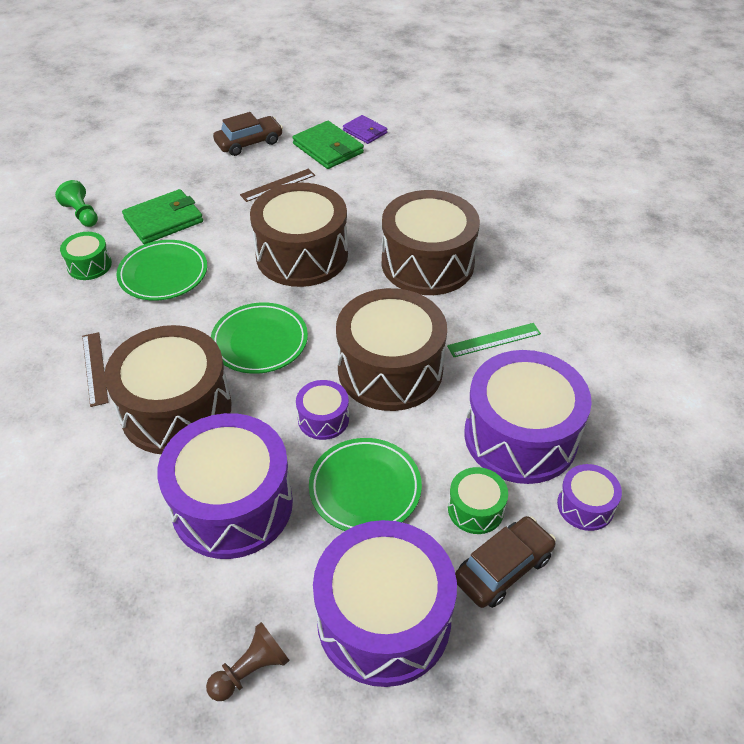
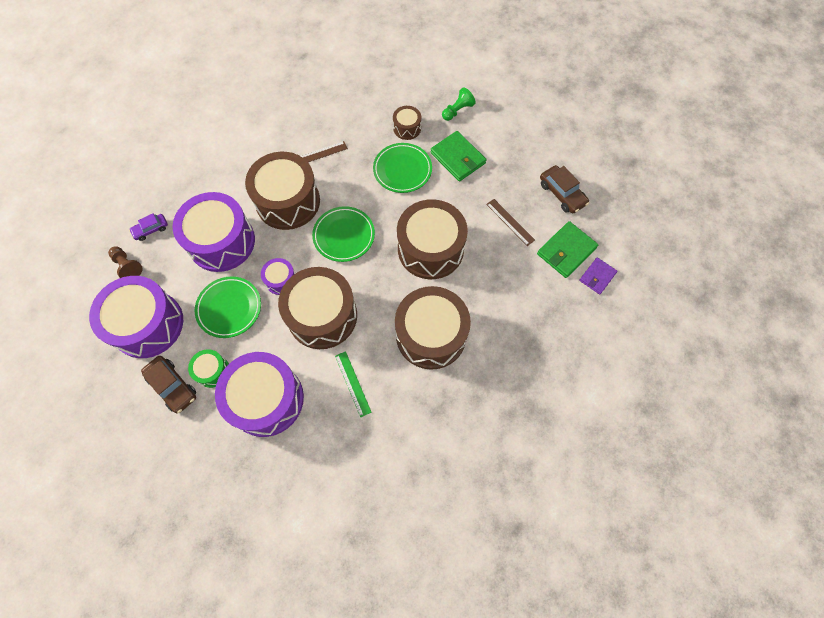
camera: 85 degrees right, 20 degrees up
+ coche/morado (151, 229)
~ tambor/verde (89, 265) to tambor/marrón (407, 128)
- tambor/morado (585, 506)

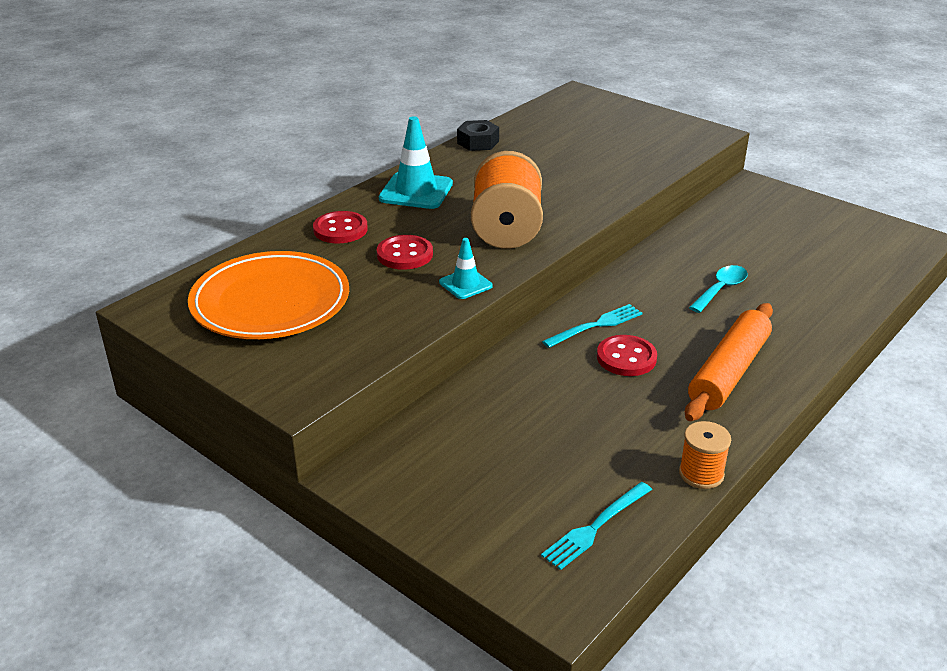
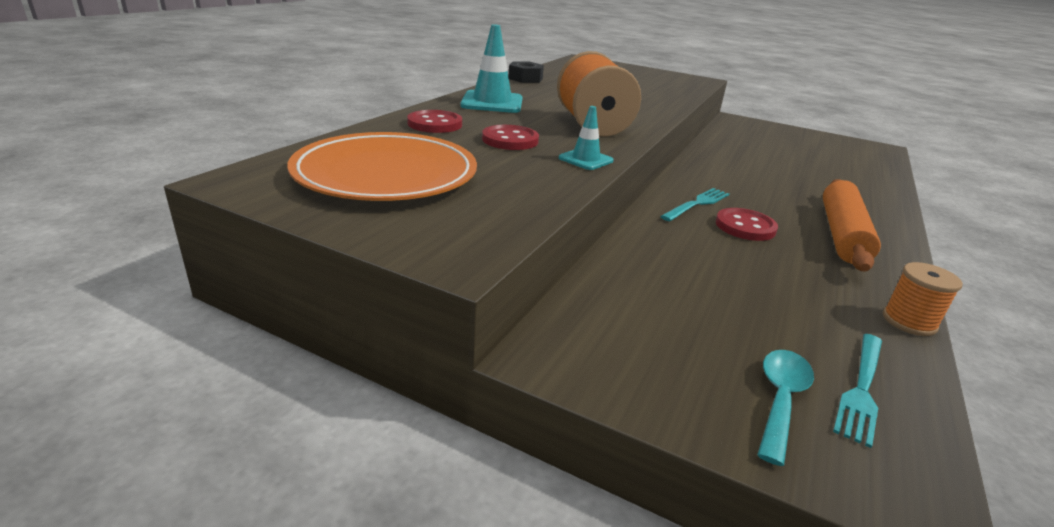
camera: 15 degrees left, 5 degrees down
~ cuchara/turquesa (721, 289) to (780, 399)

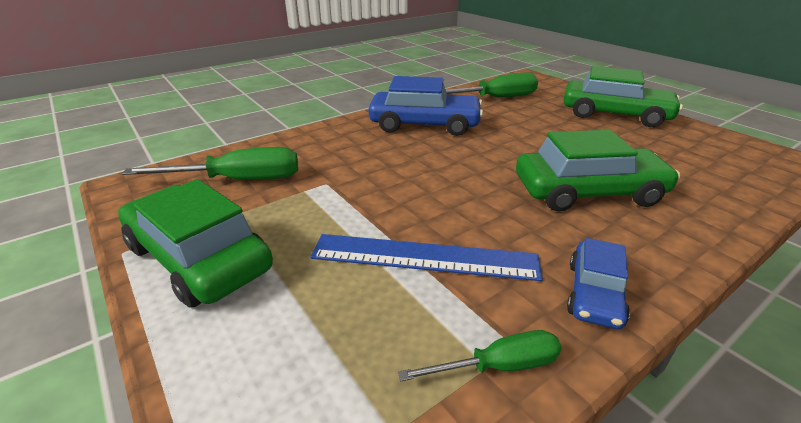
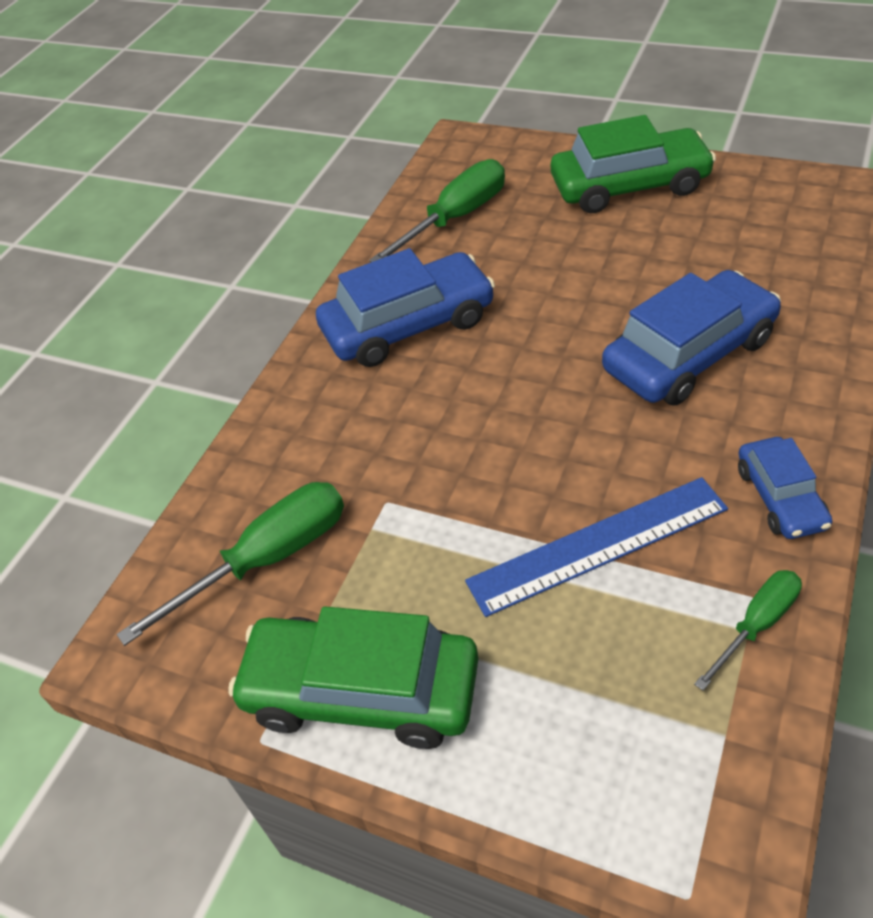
camera: 25 degrees left, 15 degrees up
~ coche/verde (588, 192) to coche/azul (689, 355)

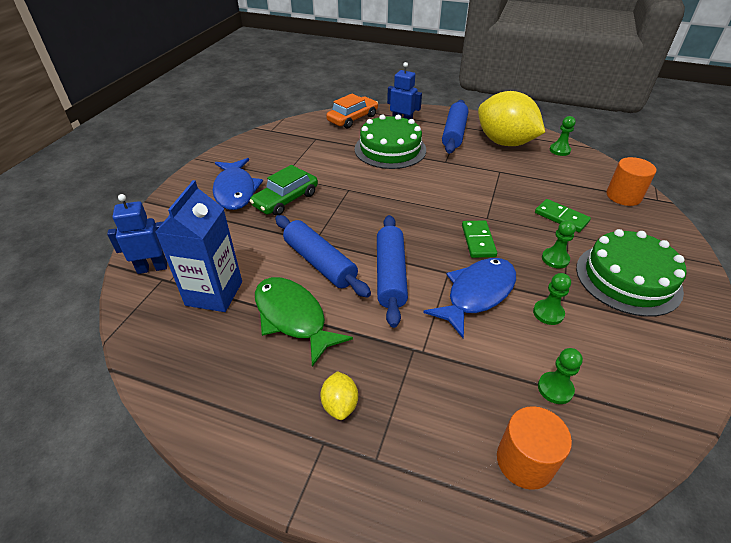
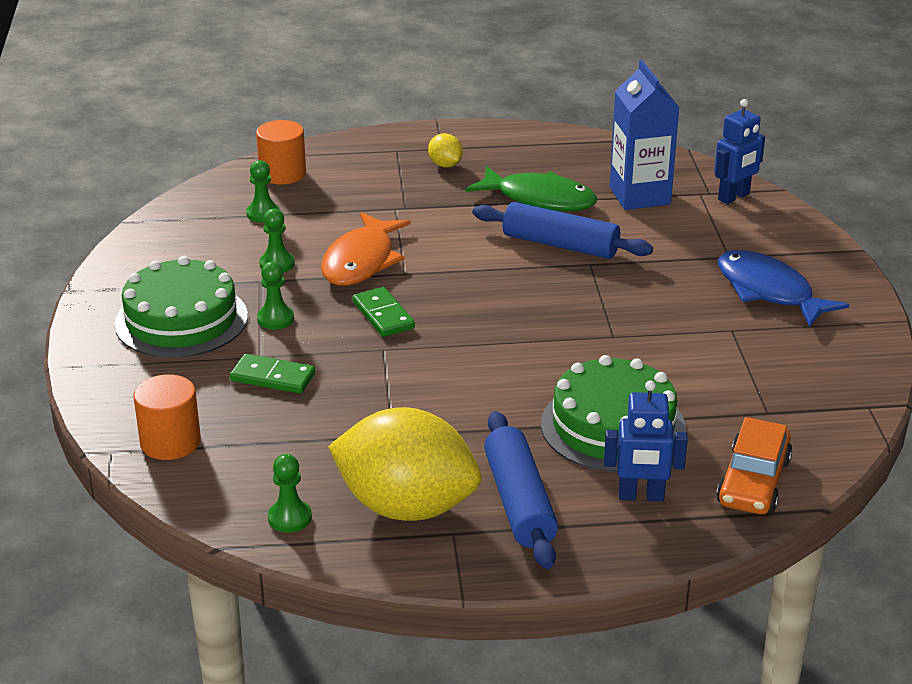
camera: 155 degrees right, 10 degrees down
~ pez/azul (477, 294) to pez/naranja (361, 261)
- coche/verde (286, 200)
- rodillo/azul (390, 275)

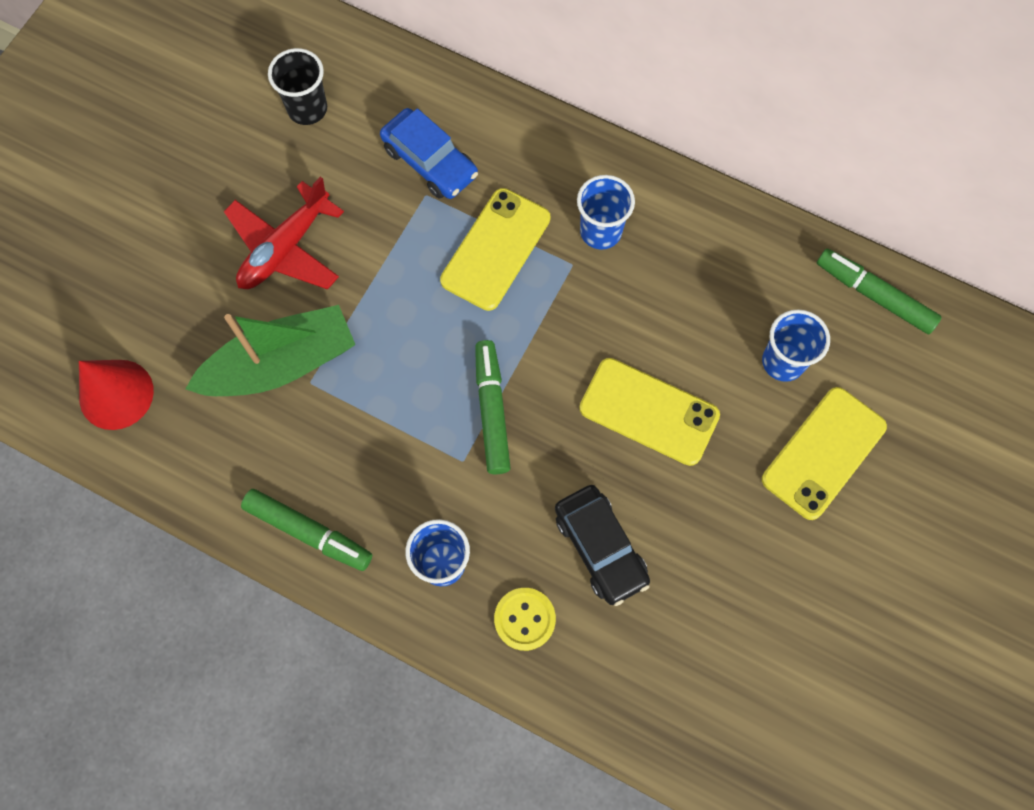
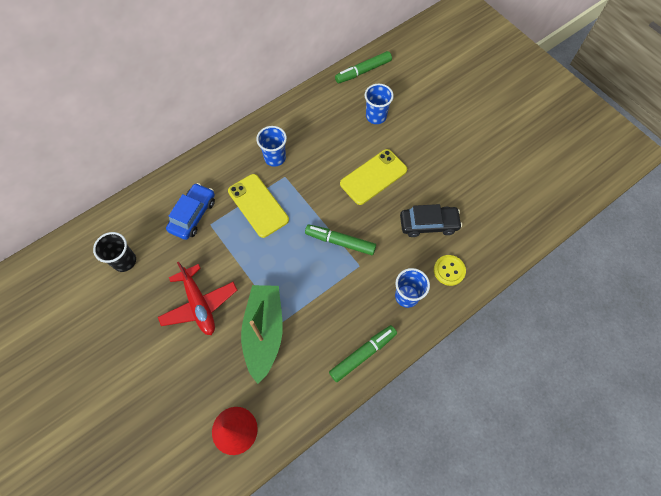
camera: 65 degrees left, 5 degrees down
~ coche/azul (430, 162) = (193, 215) 45 degrees counterclockwise
- móvil/amarillo (823, 453)

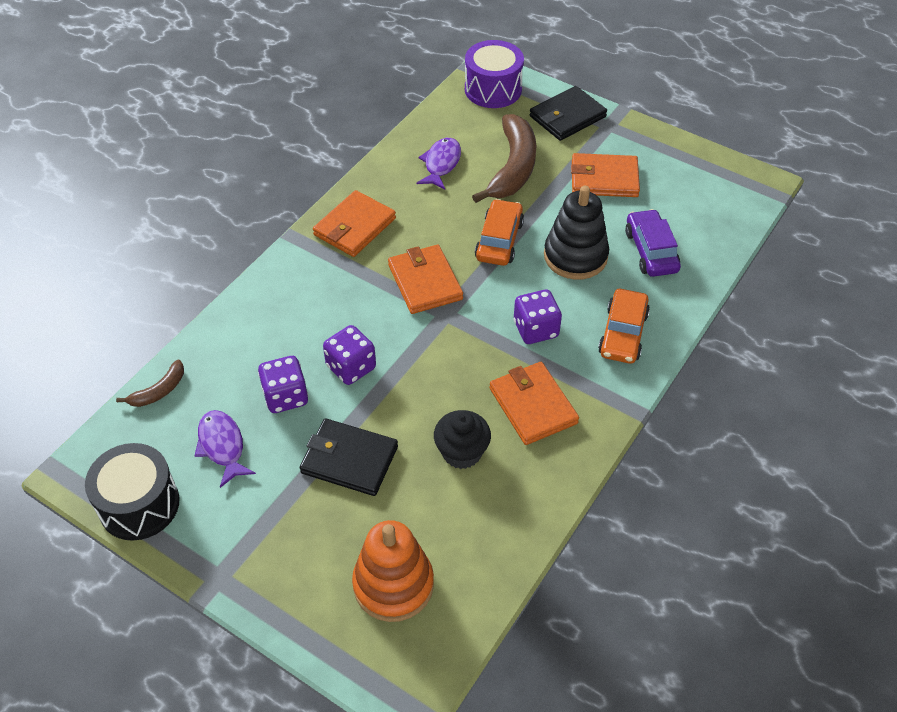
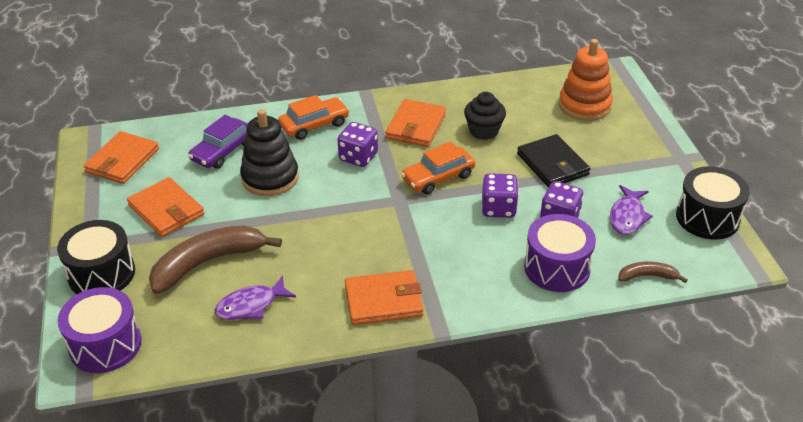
camera: 135 degrees left, 10 degrees down
~ cartera/negro (567, 117) to tambor/negro (101, 274)
~ cartera/naranja (425, 282) to (122, 161)
~ coche/naranja (499, 240) to (438, 177)
+ tambor/morado (557, 268)

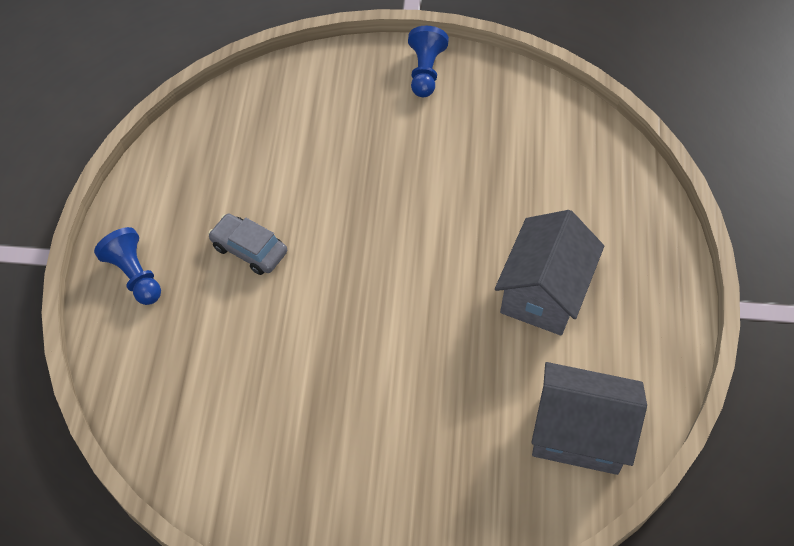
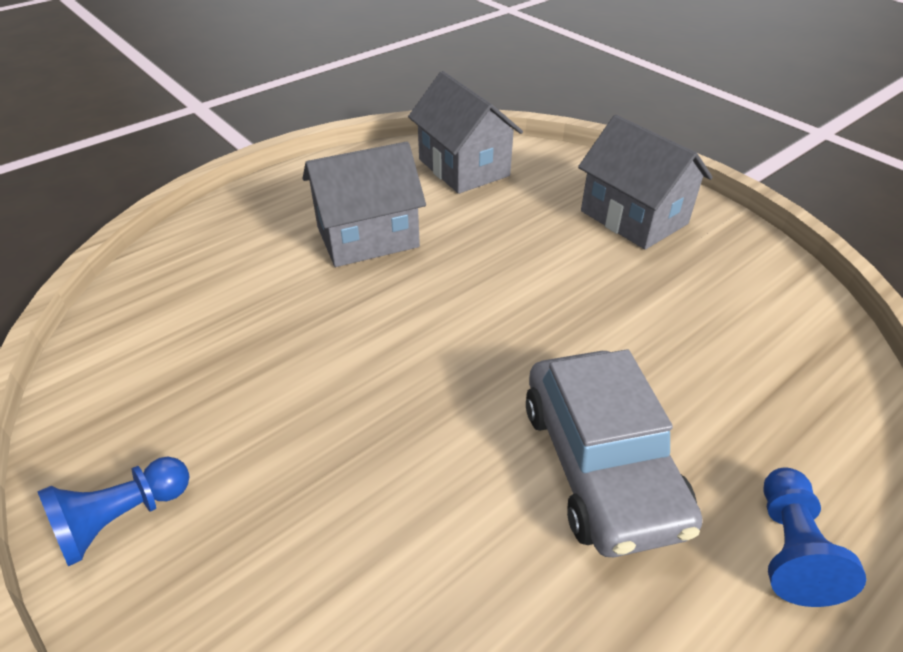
camera: 135 degrees left, 15 degrees down
~ coche/gris (249, 249) = (601, 464) x1.80
+ casa/gris (633, 217)

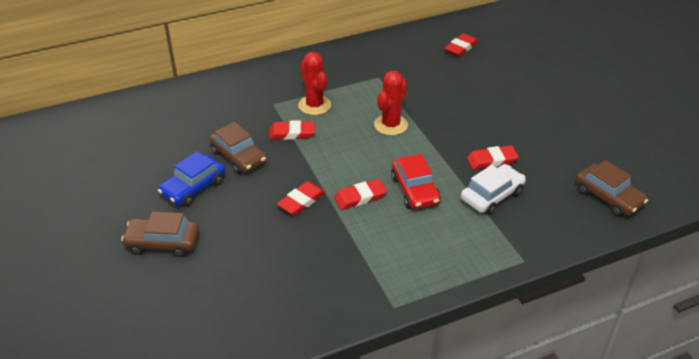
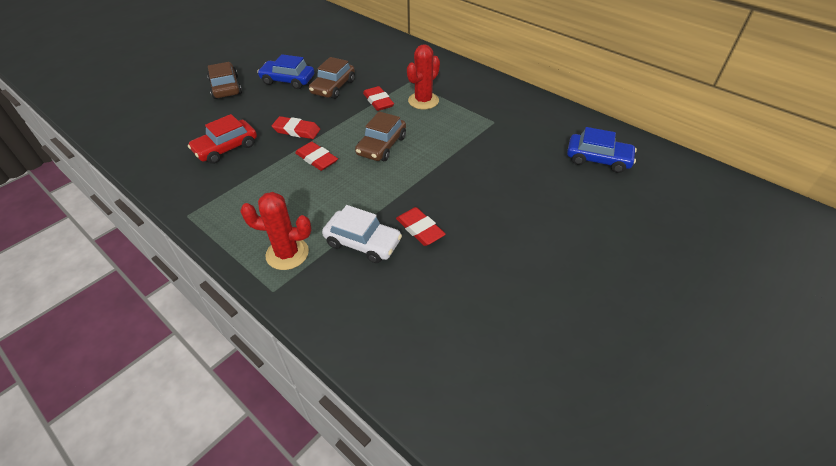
camera: 65 degrees right, 5 degrees up
~ coche/rojo (415, 190) to (226, 148)
~ cactus/rojo (391, 125) to (287, 254)
~ coche/marrón (608, 197) to (381, 146)
~ goma de borrar/rojo (461, 47) to coche/azul (598, 159)

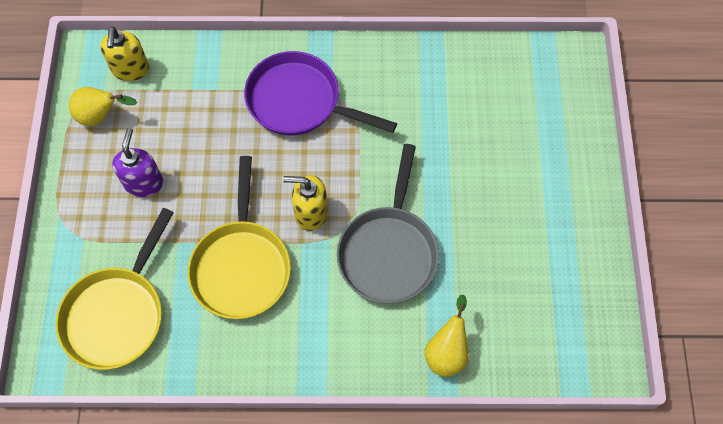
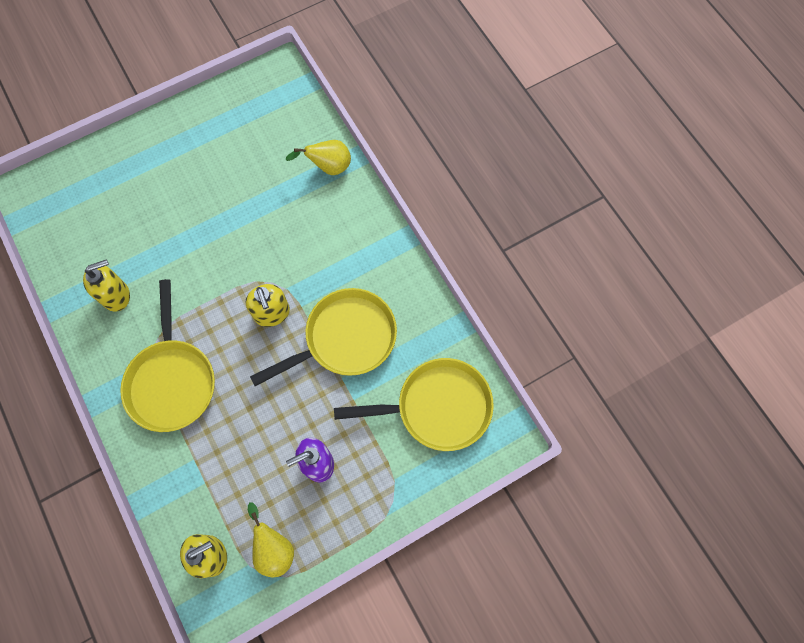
camera: 120 degrees left, 5 degrees up
+ dispensador de jabón/amarillo (116, 295)
~ sartén/morado (299, 101) to sartén/amarillo (172, 381)
- sartén/gris (388, 251)

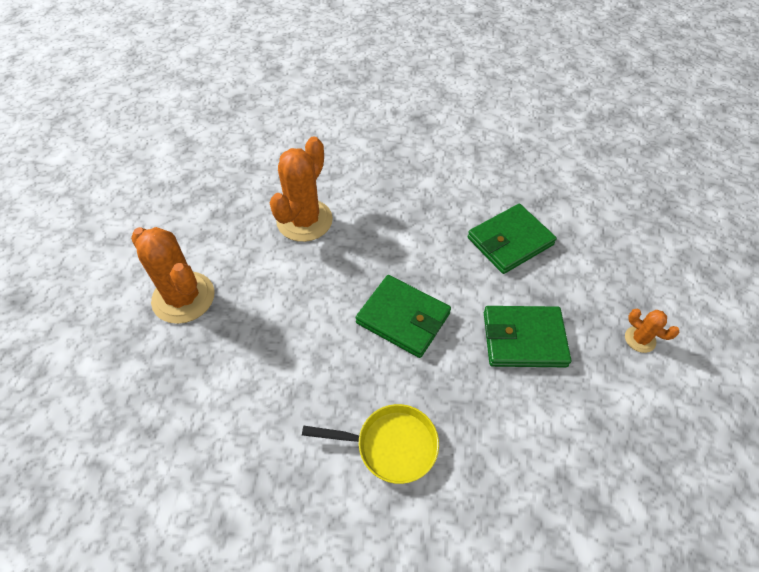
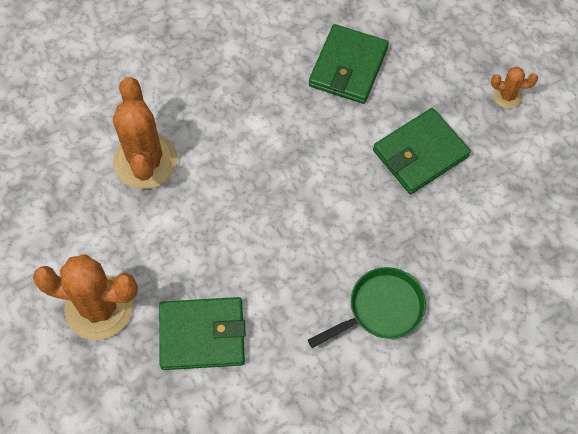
camera: 35 degrees left, 10 degrees up
~ cartera/verde (403, 318) to (202, 335)
~ sartén/amarillo (391, 445) to sartén/verde (381, 309)

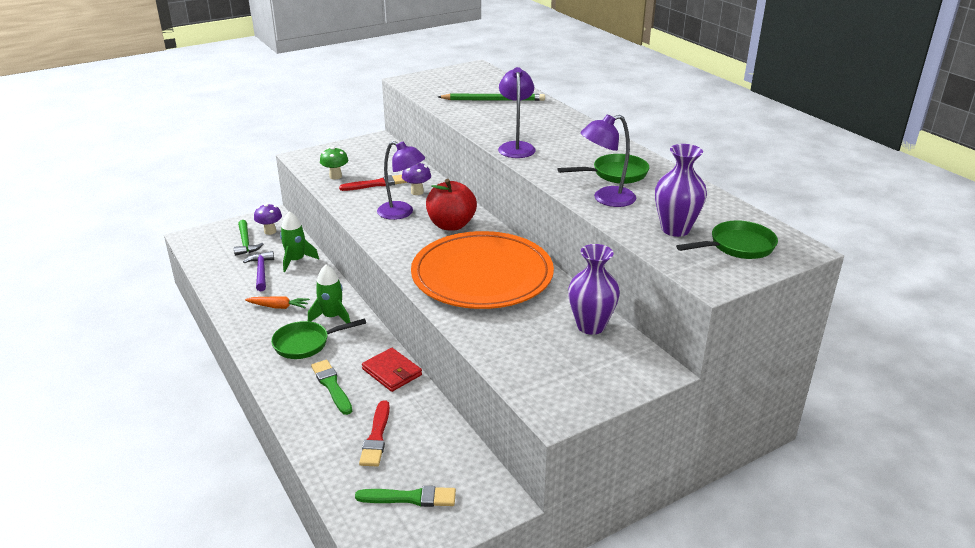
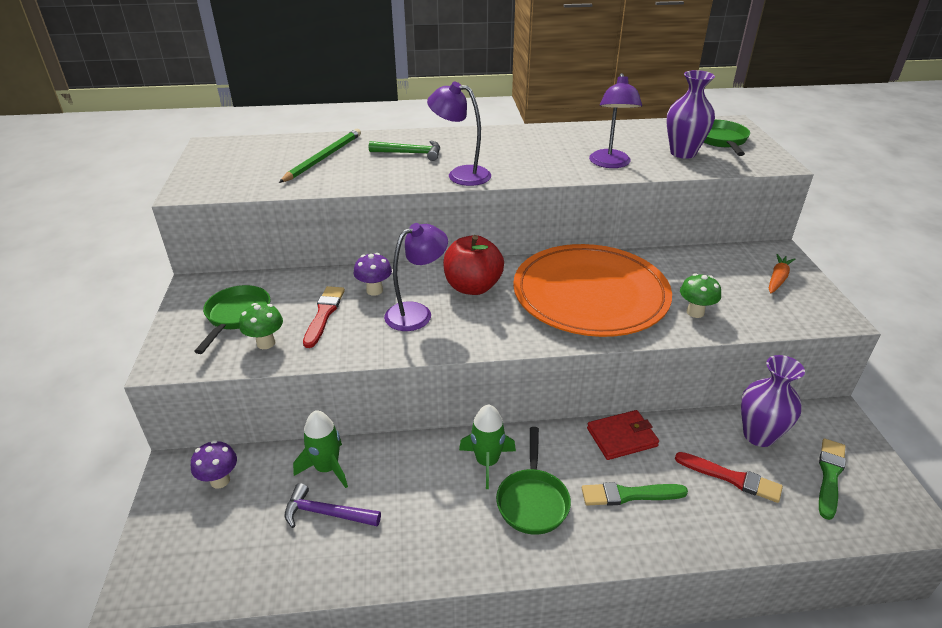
camera: 65 degrees left, 5 degrees up
~ sartén/verde (615, 174) to (236, 316)
~ martillo/verde (246, 242) to (410, 153)
+ seta/verde (695, 312)
~ florero/morado (591, 326) to (758, 435)
~ zanahoria/naranja (278, 307) to (777, 279)

